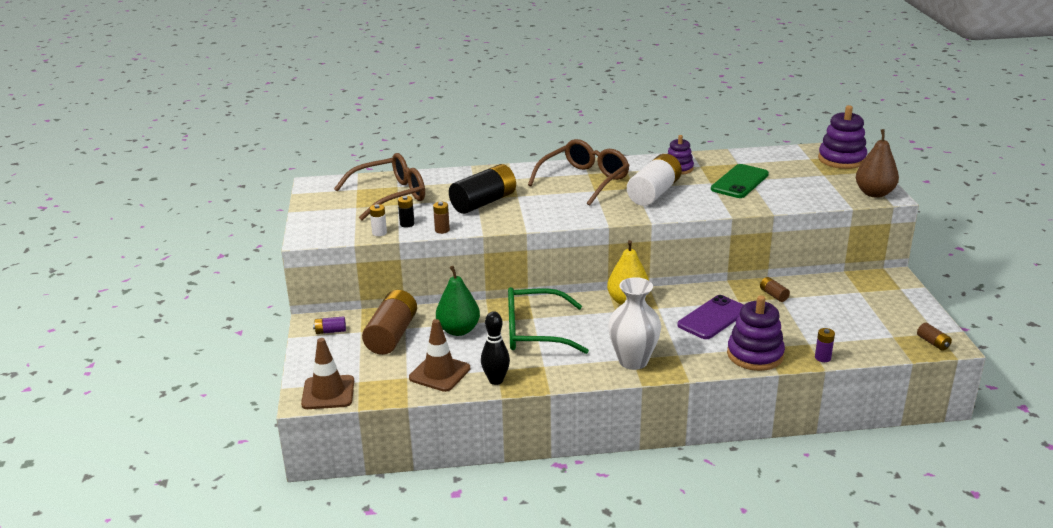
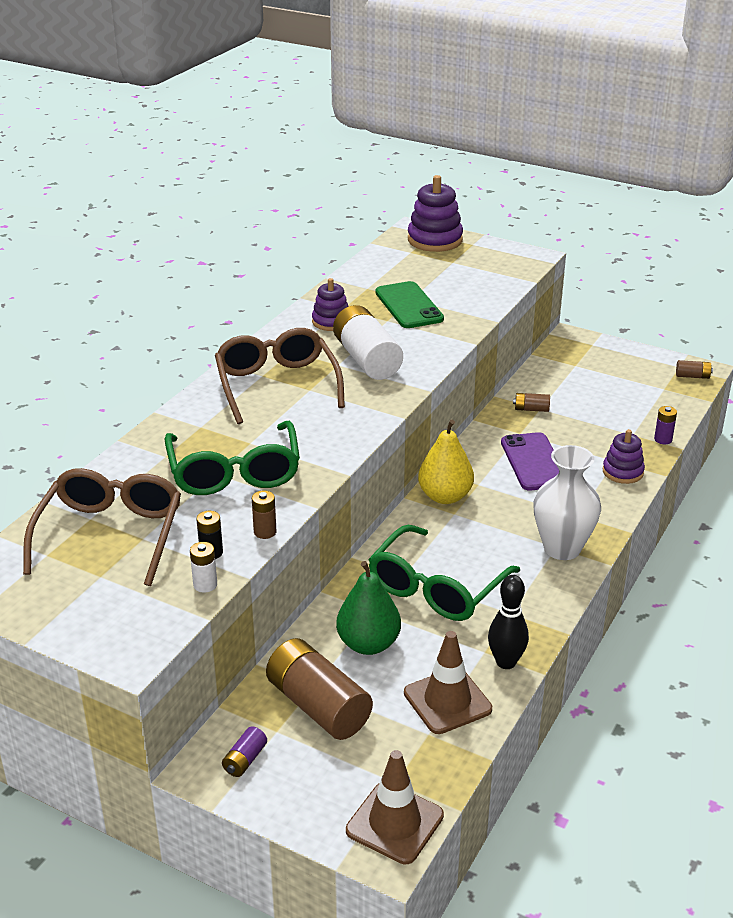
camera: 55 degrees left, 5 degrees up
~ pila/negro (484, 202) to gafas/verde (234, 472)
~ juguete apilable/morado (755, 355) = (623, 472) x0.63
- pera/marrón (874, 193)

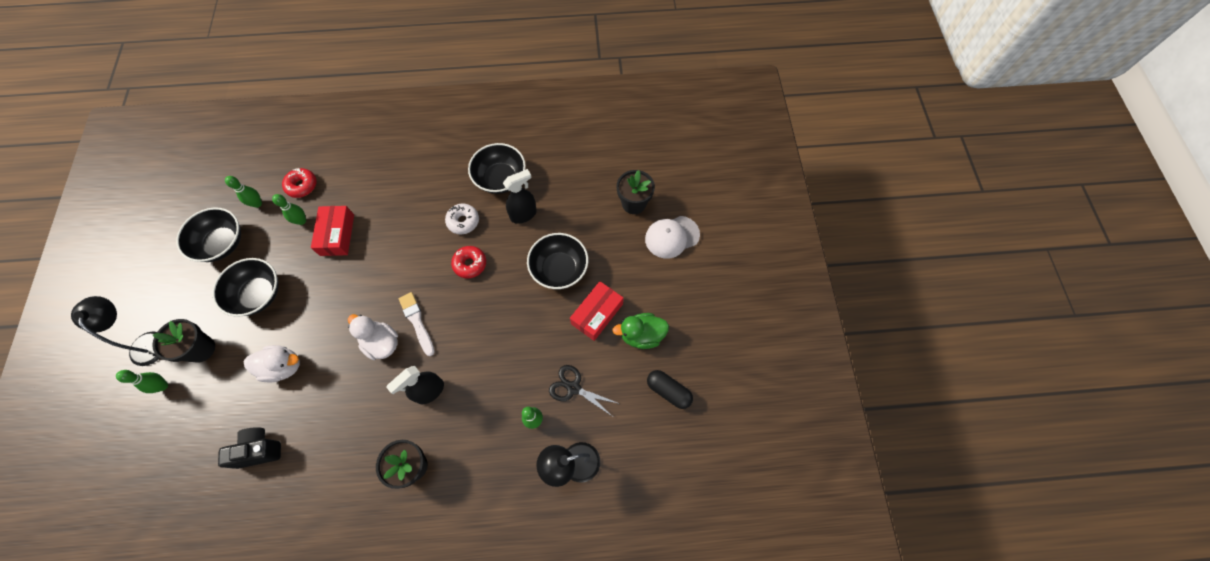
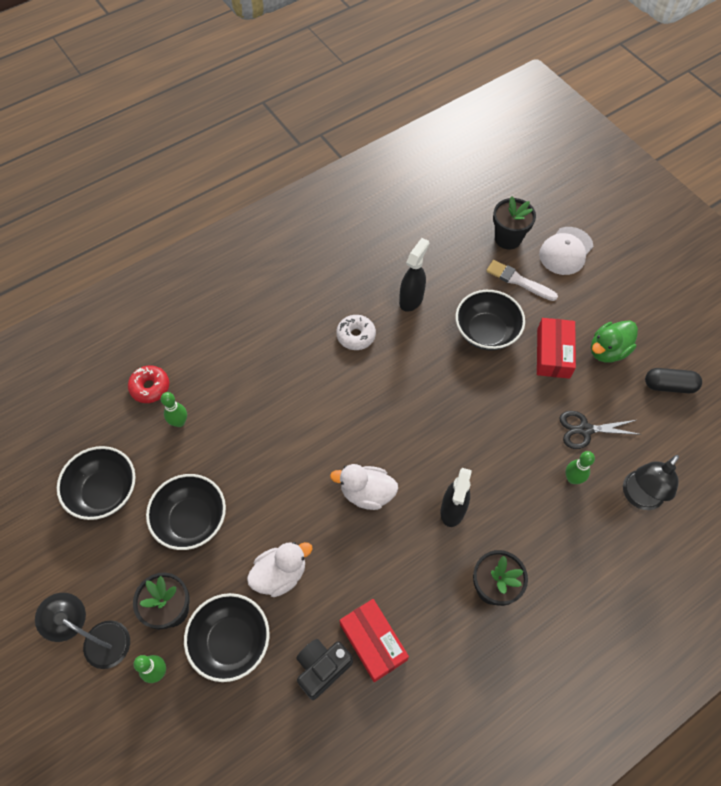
camera: 30 degrees left, 5 degrees down
~ cuenco/negro (500, 178) to (231, 641)
~ caja/rojo (337, 235) to (373, 642)
~ pincel/blanco (417, 322) to (518, 281)
- bolo/verde (257, 203)
- rosquilla/rojo (470, 264)

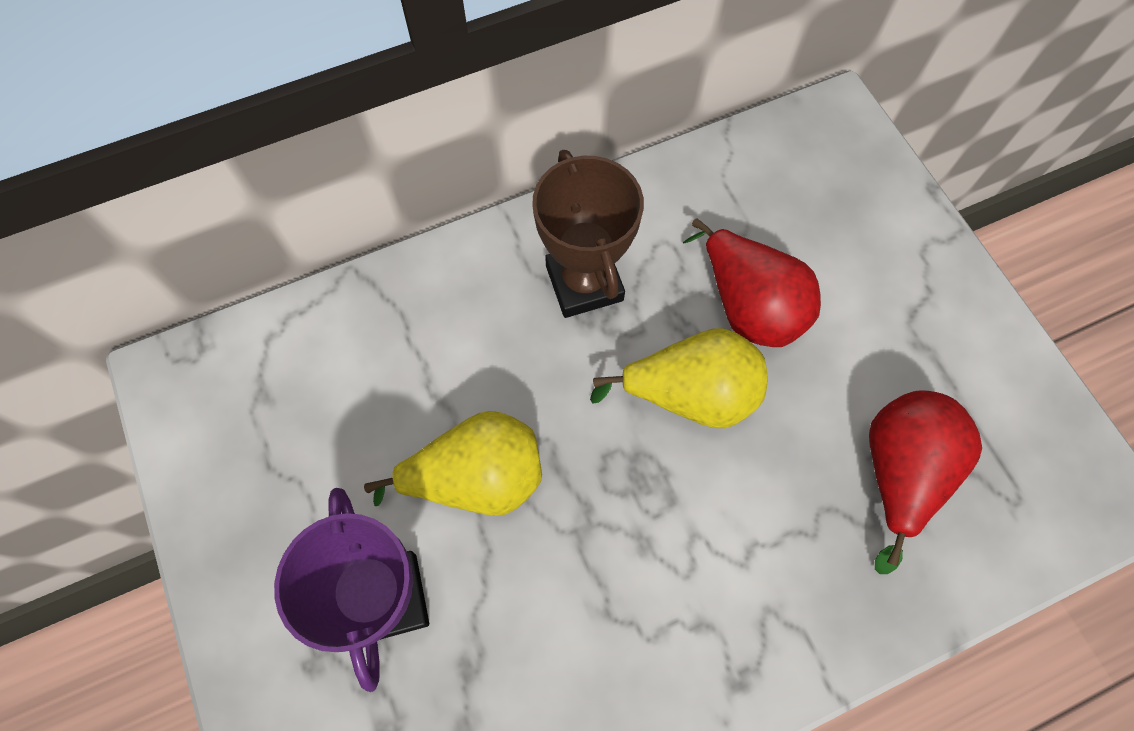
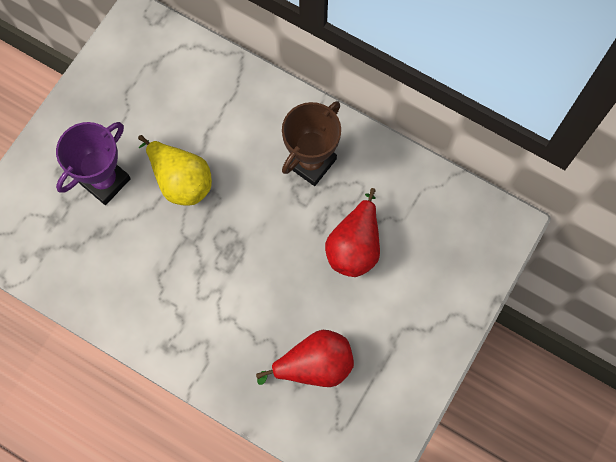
camera: 55 degrees right, 5 degrees up
- pera/amarillo (689, 395)

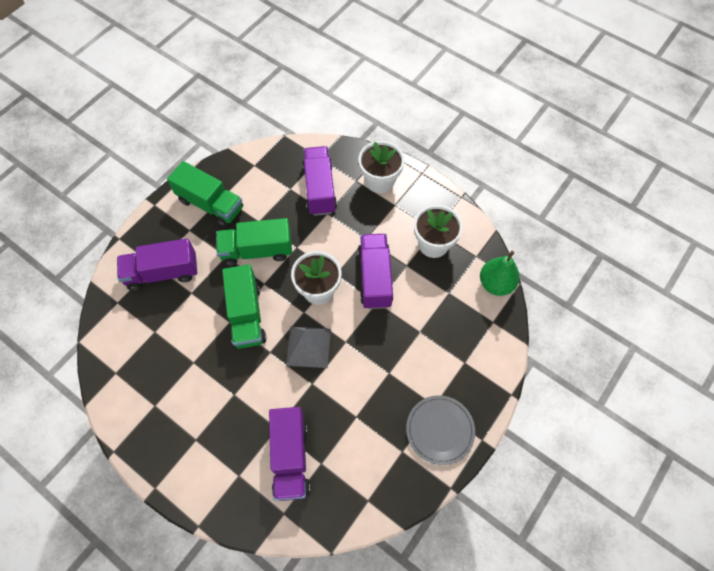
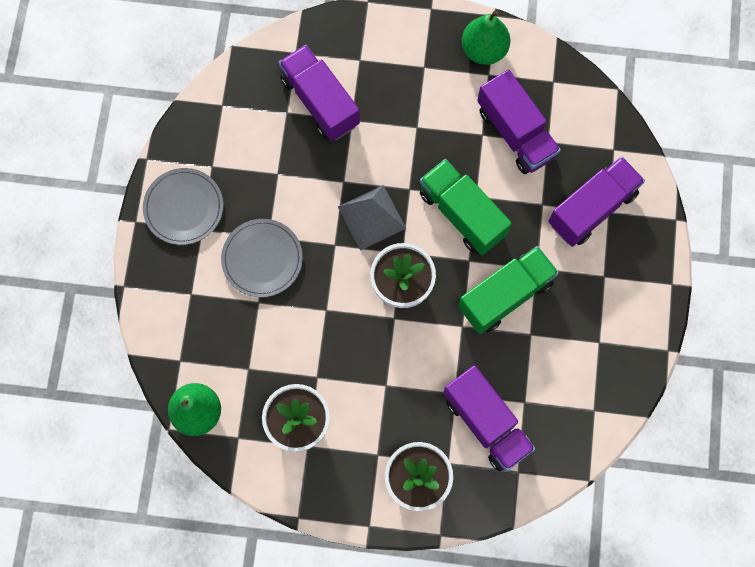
camera: 150 degrees right, 10 degrees up
+ plato/gris (262, 259)
+ pera/verde (484, 50)
~ camión/morado (375, 278) to (515, 133)
- camión/verde (210, 204)

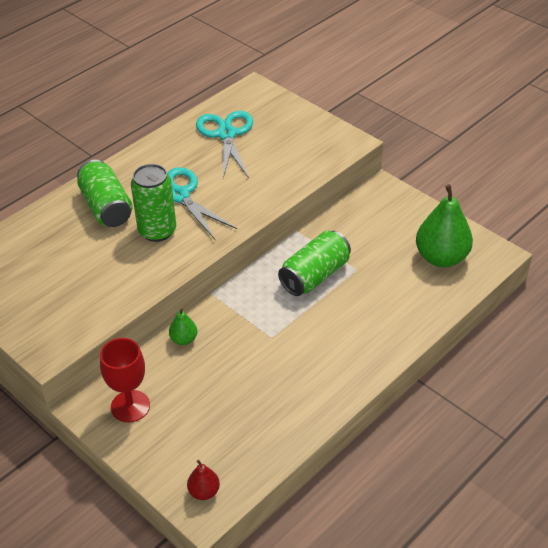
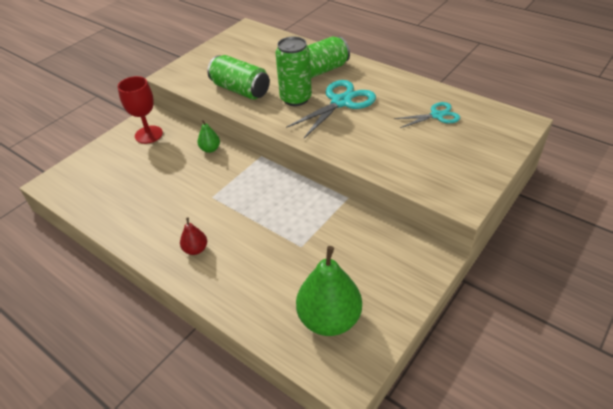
camera: 85 degrees right, 0 degrees up
~ pera/rojo (204, 491) to (196, 249)
~ lata/verde (315, 275) to (240, 90)
~ tijeras/turquesa (226, 134) = (436, 115) x0.61

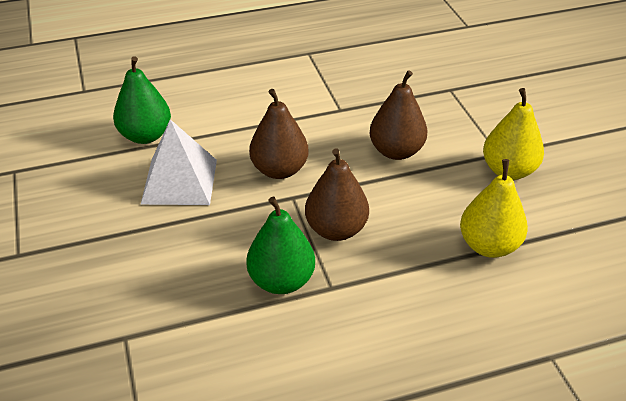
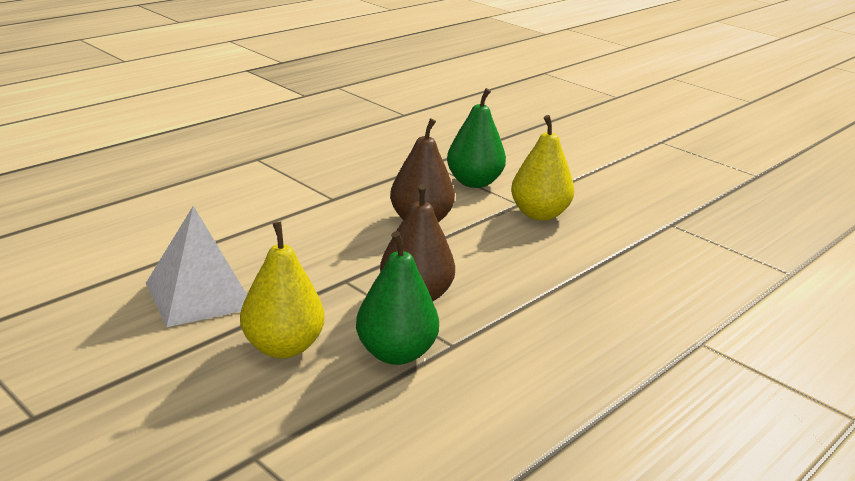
camera: 30 degrees left, 15 degrees down
~ pera/amarillo (489, 245) to (283, 347)
~ pera/verde (145, 136) to (474, 182)
- pera/marrón (279, 170)

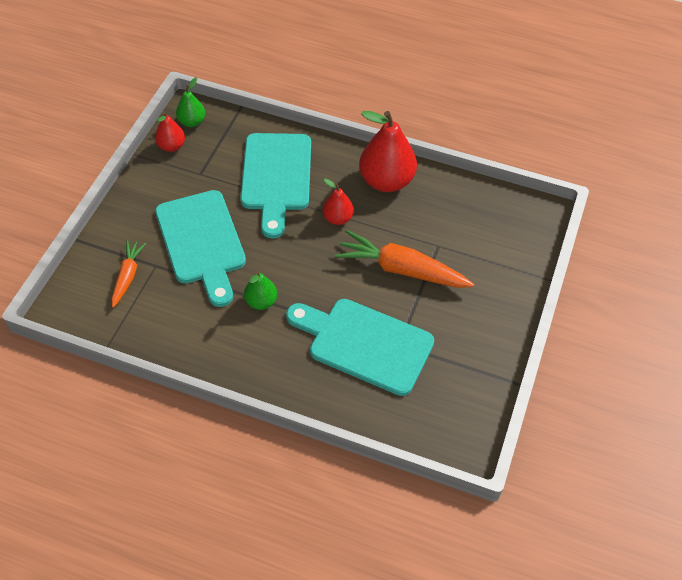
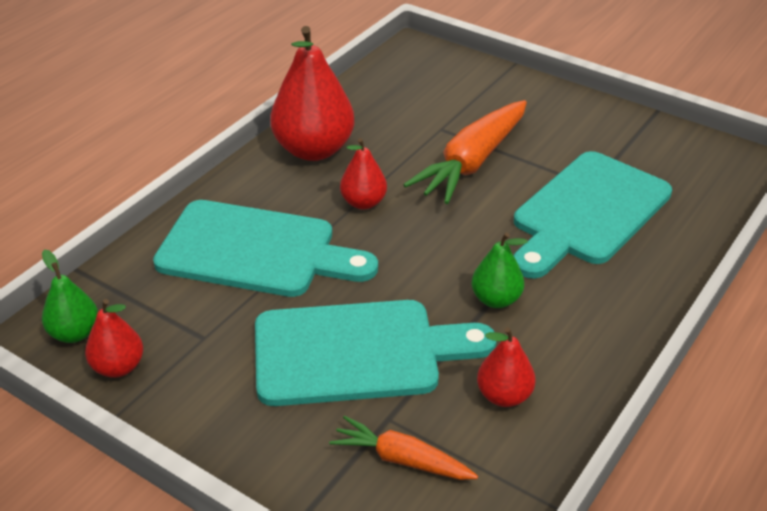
camera: 75 degrees left, 15 degrees down
+ pera/rojo (504, 396)

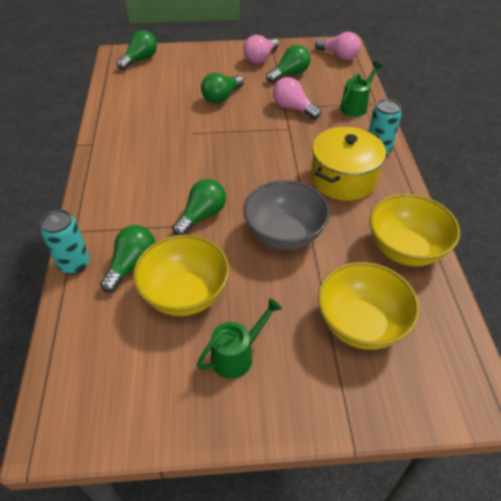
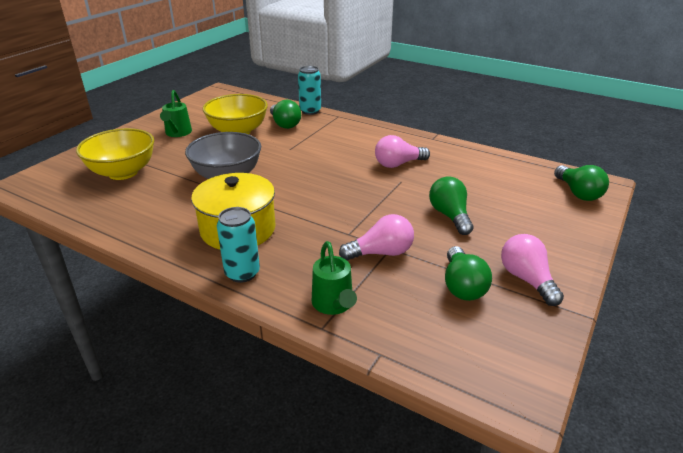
camera: 125 degrees right, 15 degrees down
~ bombilla/rosa (339, 56) to (398, 164)
- bombilla/verde (202, 216)
- cuenco/amarillo (405, 249)

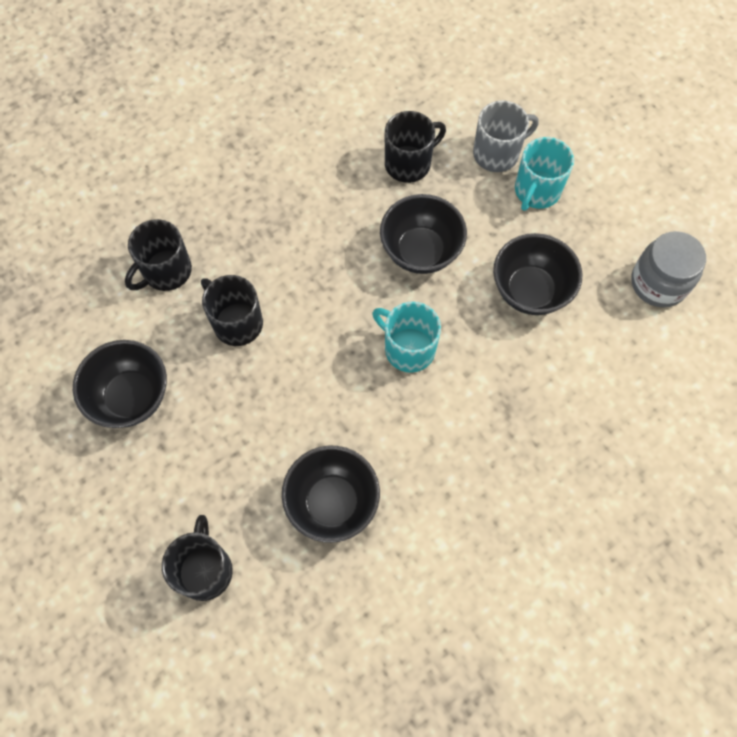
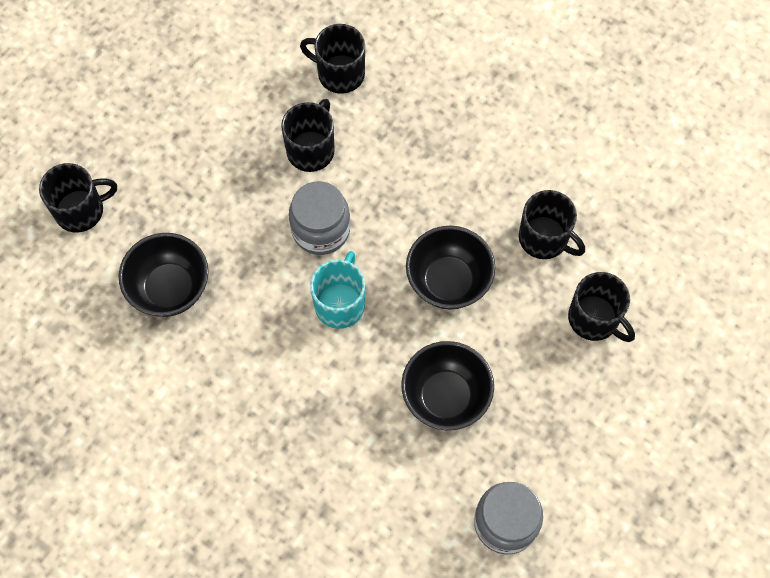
camera: 70 degrees right, 0 degrees up
+ tarro/gris (321, 230)
~ taza/gris (497, 153) to taza/negro (594, 319)
- cuenco/negro (131, 397)
- taza/turquesa (536, 191)

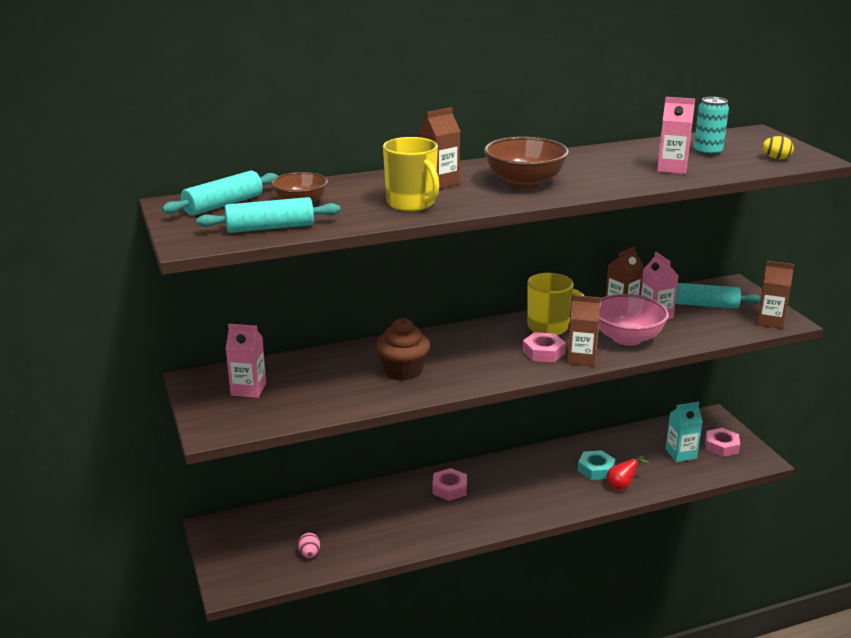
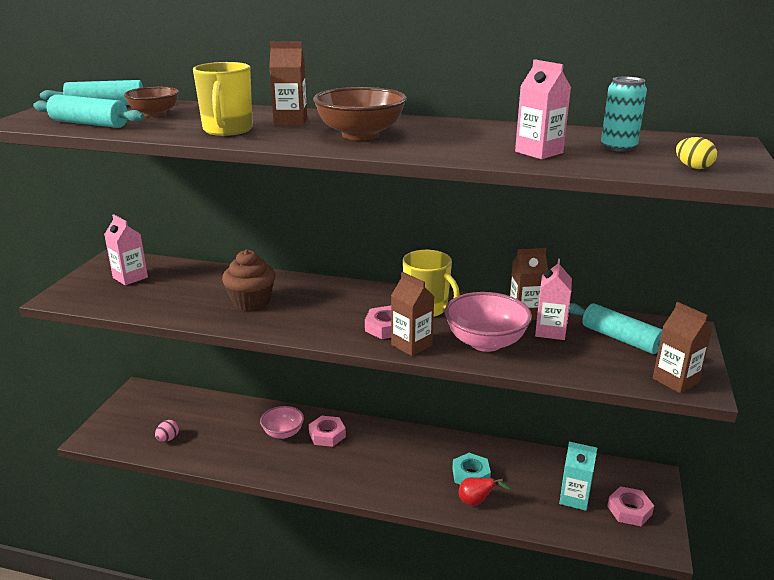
camera: 35 degrees right, 0 degrees up
+ cuenco/rosa (283, 433)

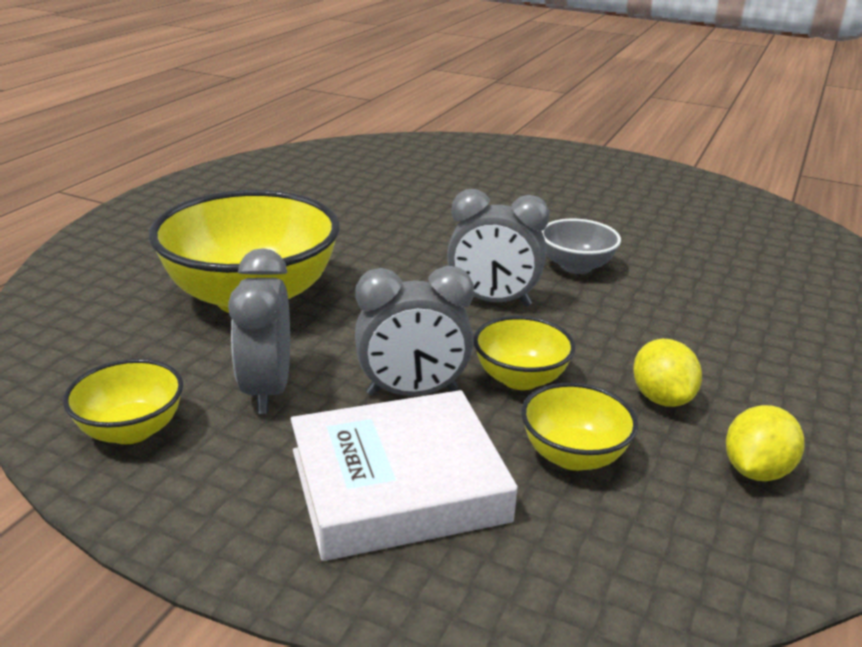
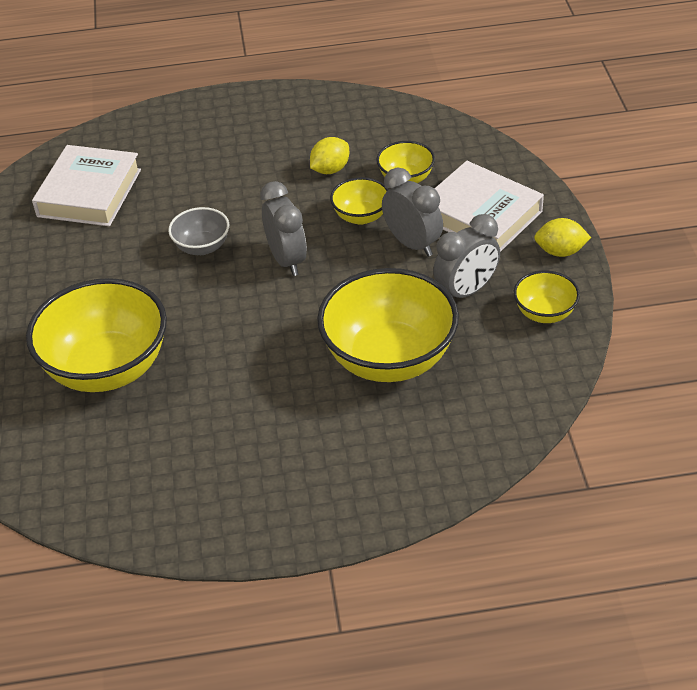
camera: 120 degrees left, 15 degrees up
+ cuenco/amarillo (107, 368)
+ libro/blanco (89, 193)
~ limón/amarillo (756, 470) to (560, 252)

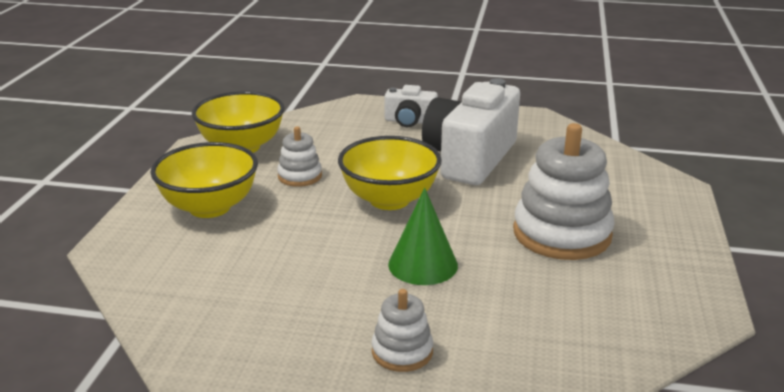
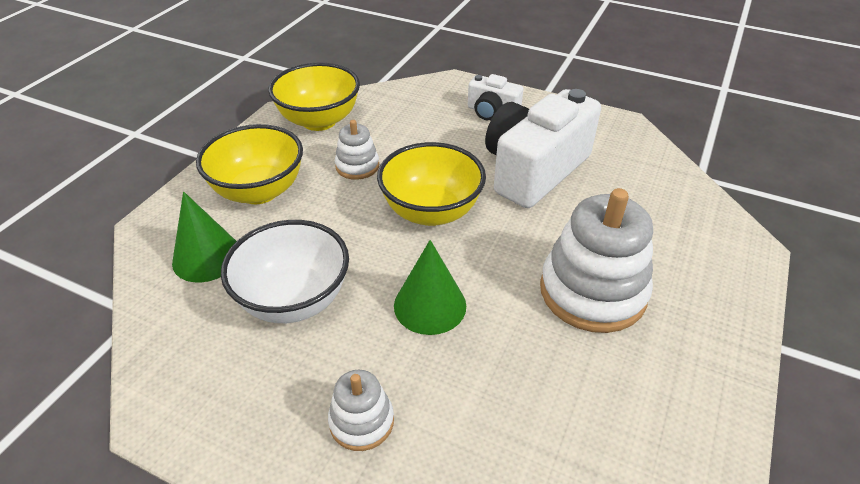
camera: 15 degrees right, 15 degrees up
+ cono/verde (207, 257)
+ cuenco/blanco (294, 300)

